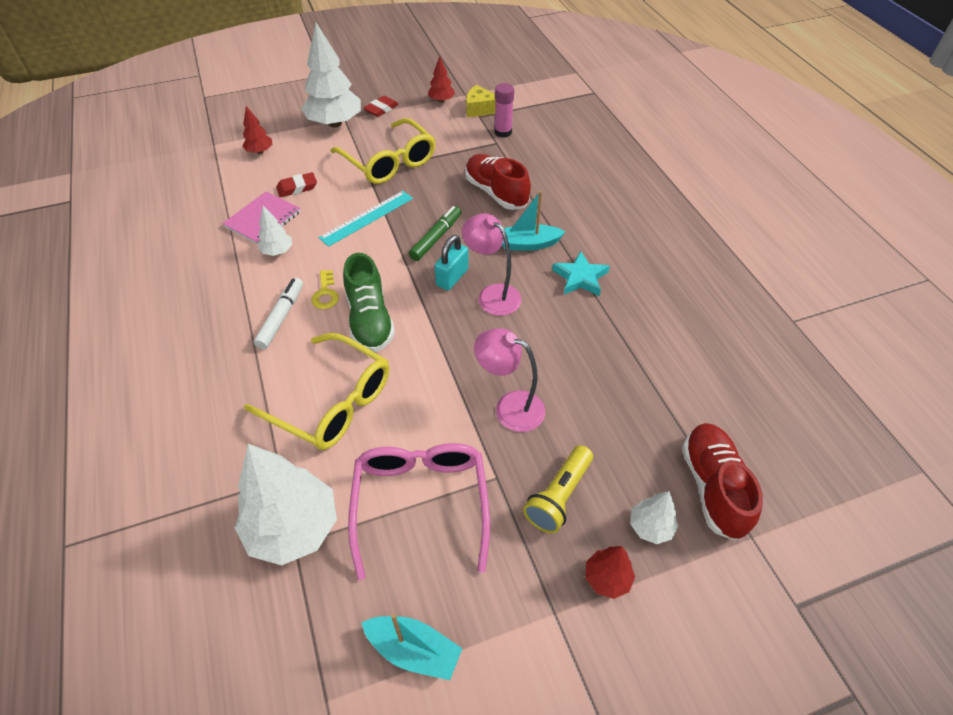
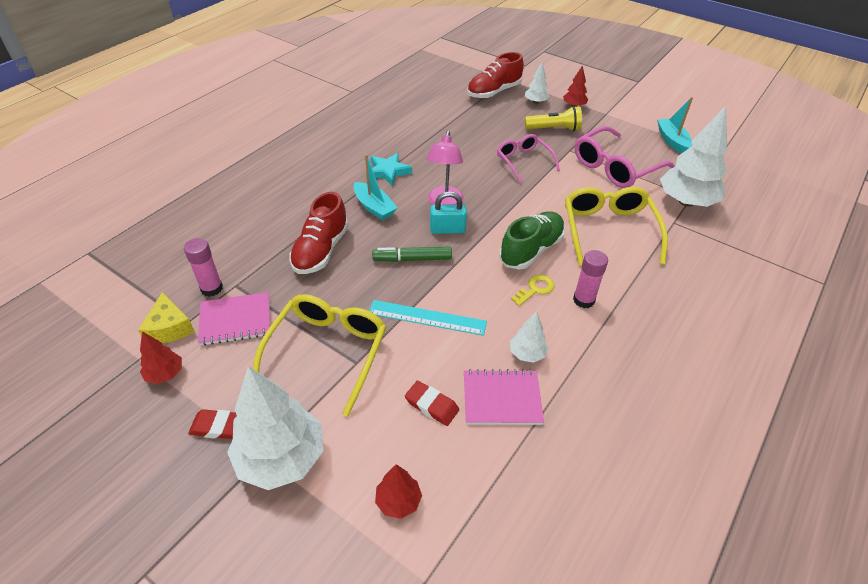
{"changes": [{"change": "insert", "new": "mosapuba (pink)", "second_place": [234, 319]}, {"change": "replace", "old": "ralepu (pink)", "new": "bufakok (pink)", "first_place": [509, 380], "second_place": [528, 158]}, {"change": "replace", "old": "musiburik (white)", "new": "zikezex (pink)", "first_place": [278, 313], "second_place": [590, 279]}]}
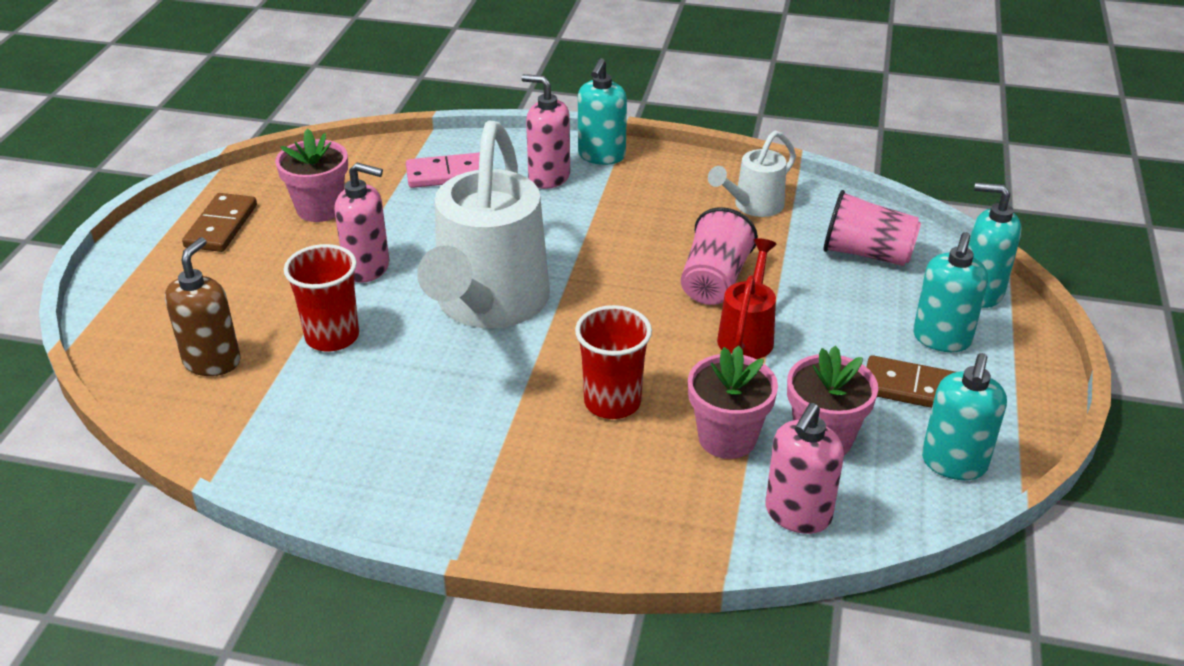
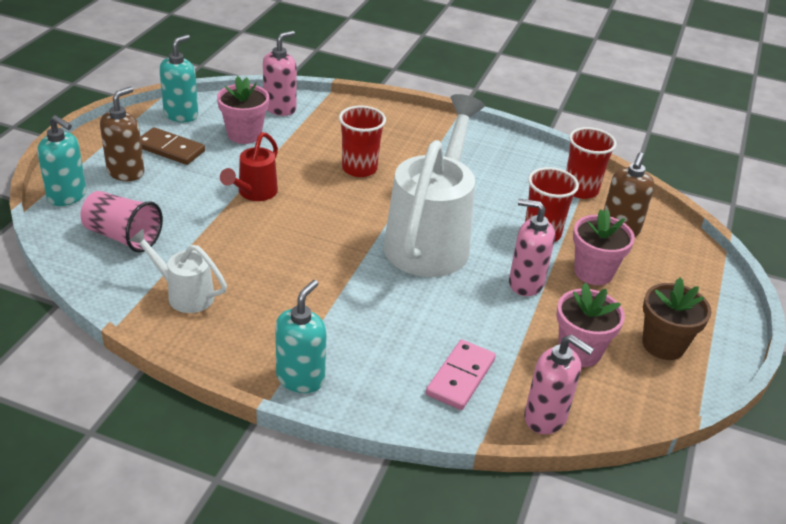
{"changes": [{"change": "recolor", "old": "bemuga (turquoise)", "new": "bemuga (brown)", "first_place": [950, 292], "second_place": [122, 134]}, {"change": "rotate", "old": "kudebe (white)", "first_place": [752, 173], "second_place": [178, 271], "degrees": -120}, {"change": "rotate", "old": "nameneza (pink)", "first_place": [443, 170], "second_place": [461, 374], "degrees": -60}, {"change": "move", "old": "bemuga (pink)", "first_place": [545, 131], "second_place": [559, 384]}, {"change": "insert", "new": "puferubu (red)", "second_place": [591, 163]}, {"change": "move", "old": "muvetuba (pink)", "first_place": [733, 402], "second_place": [604, 247]}, {"change": "replace", "old": "nameneza (brown)", "new": "muvetuba (brown)", "first_place": [219, 222], "second_place": [676, 319]}, {"change": "delete", "old": "puferubu (pink)", "first_place": [719, 256]}]}
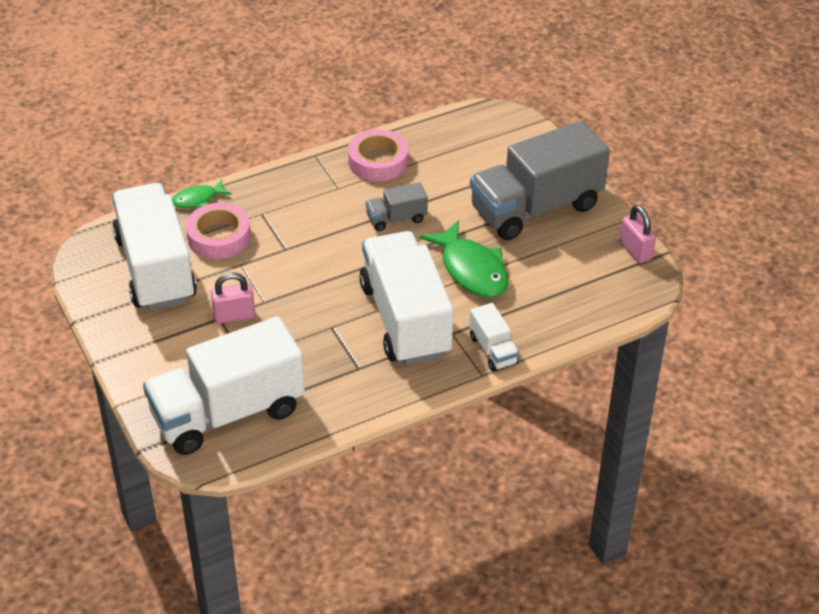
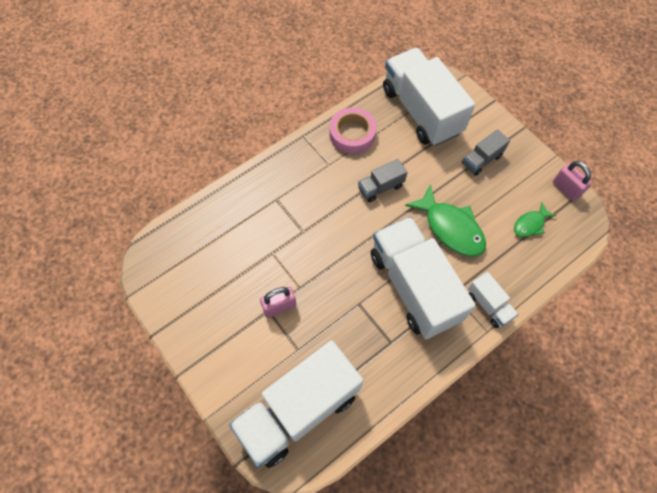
{"changes": [{"change": "move", "old": "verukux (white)", "first_place": [154, 246], "second_place": [429, 97]}, {"change": "resize", "old": "verukux (grey)", "first_place": [540, 180], "second_place": [486, 152], "factor": 0.45}, {"change": "move", "old": "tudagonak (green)", "first_place": [201, 193], "second_place": [535, 219]}, {"change": "delete", "old": "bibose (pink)", "first_place": [218, 231]}]}
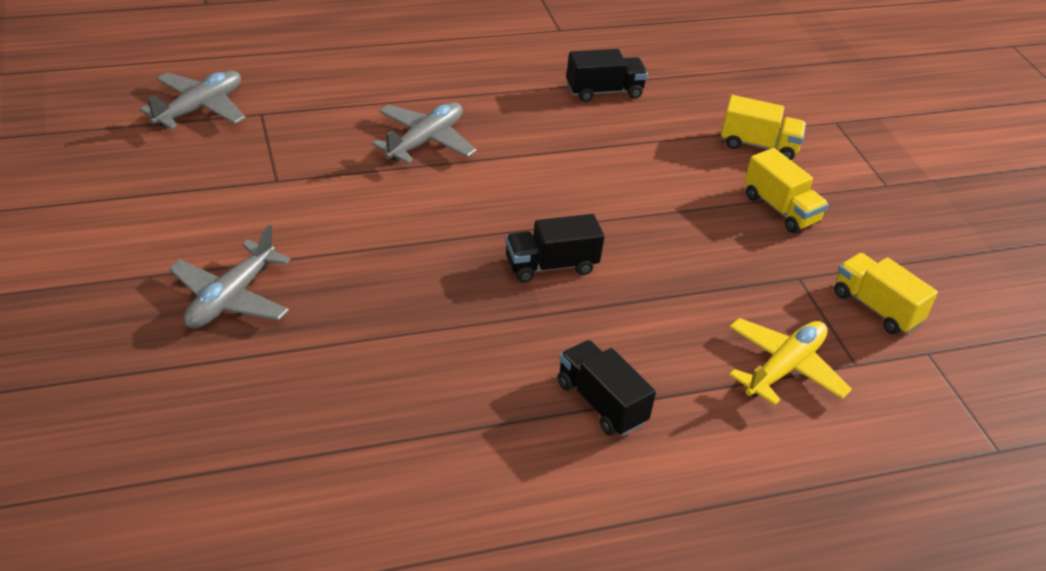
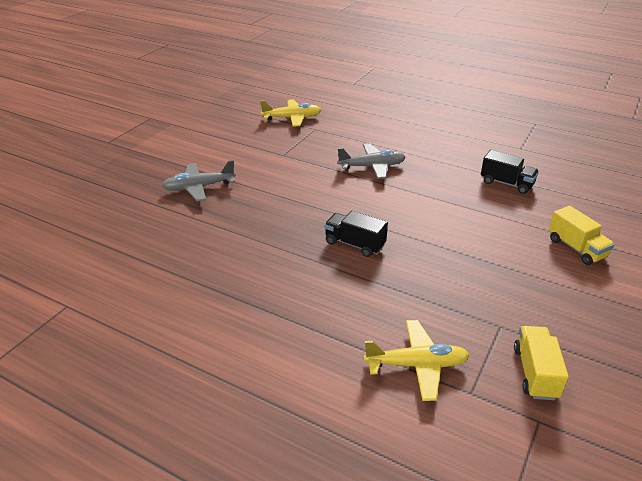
{"changes": [{"change": "recolor", "old": "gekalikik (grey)", "new": "gekalikik (yellow)", "first_place": [192, 99], "second_place": [290, 113]}, {"change": "delete", "old": "verukux (black)", "first_place": [606, 388]}, {"change": "delete", "old": "verukux (yellow)", "first_place": [786, 190]}]}
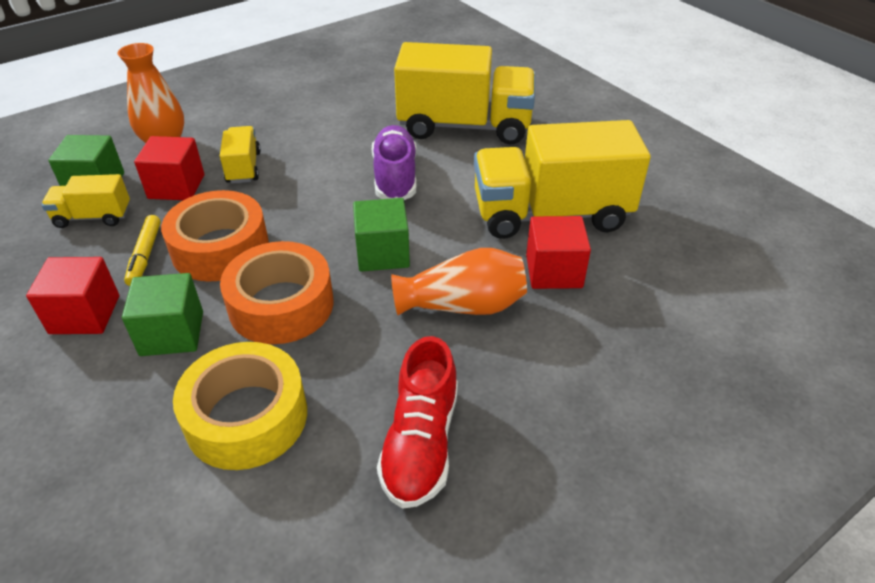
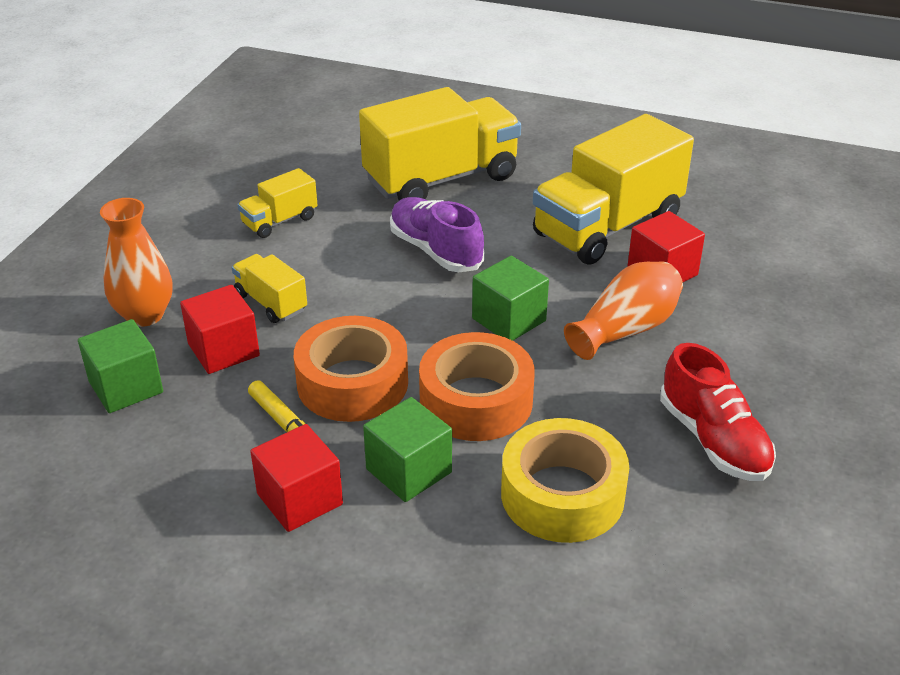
{"changes": [{"change": "move", "old": "verukux (yellow)", "first_place": [85, 201], "second_place": [277, 203]}]}
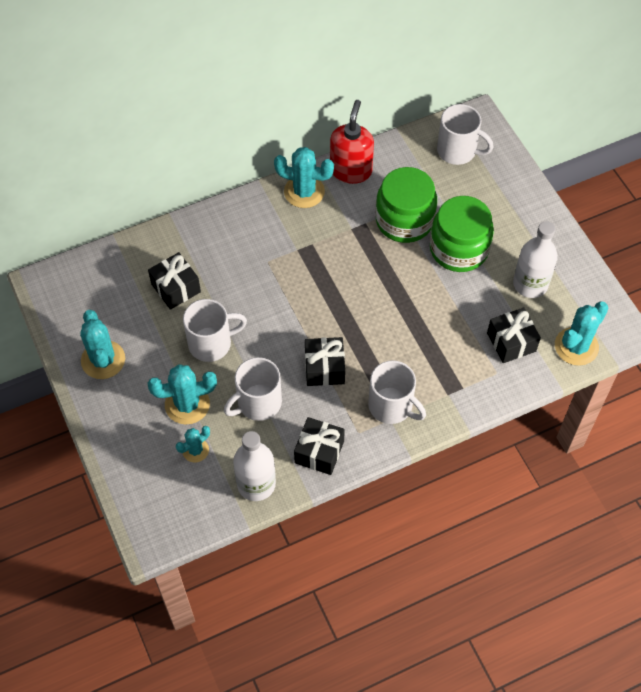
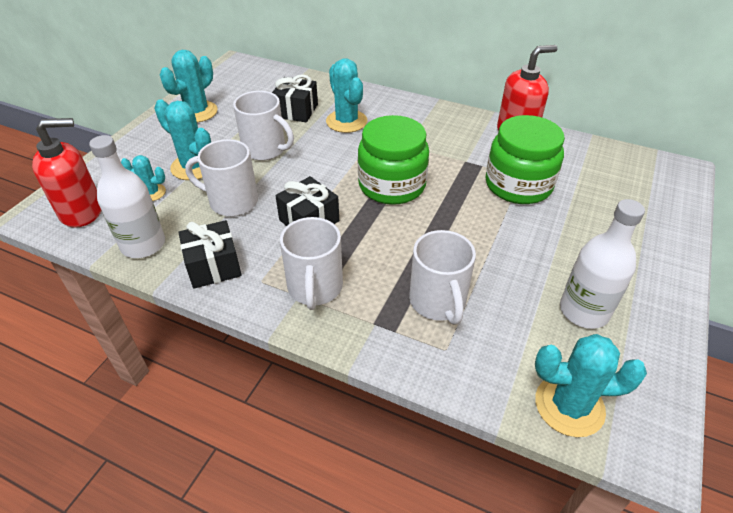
{"changes": [{"change": "insert", "new": "bemuga (red)", "second_place": [67, 173]}, {"change": "move", "old": "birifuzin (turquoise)", "first_place": [304, 177], "second_place": [346, 95]}, {"change": "move", "old": "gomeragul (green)", "first_place": [462, 234], "second_place": [393, 160]}, {"change": "move", "old": "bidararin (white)", "first_place": [465, 134], "second_place": [442, 277]}, {"change": "delete", "old": "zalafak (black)", "first_place": [514, 335]}]}
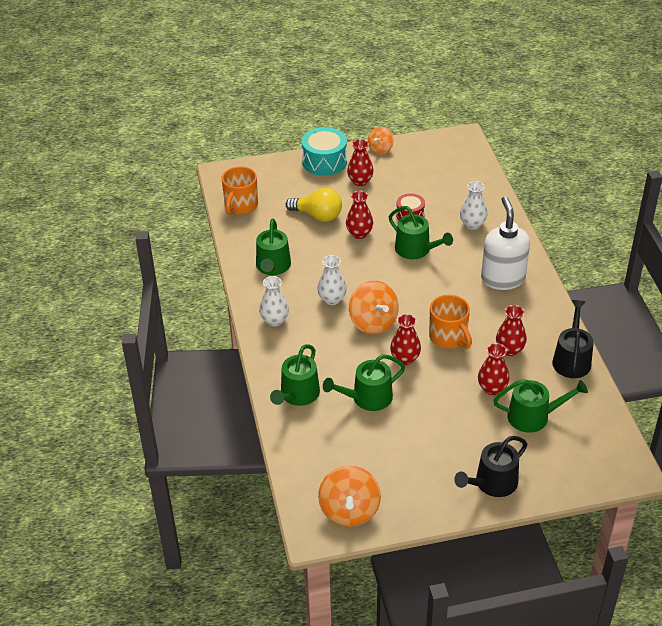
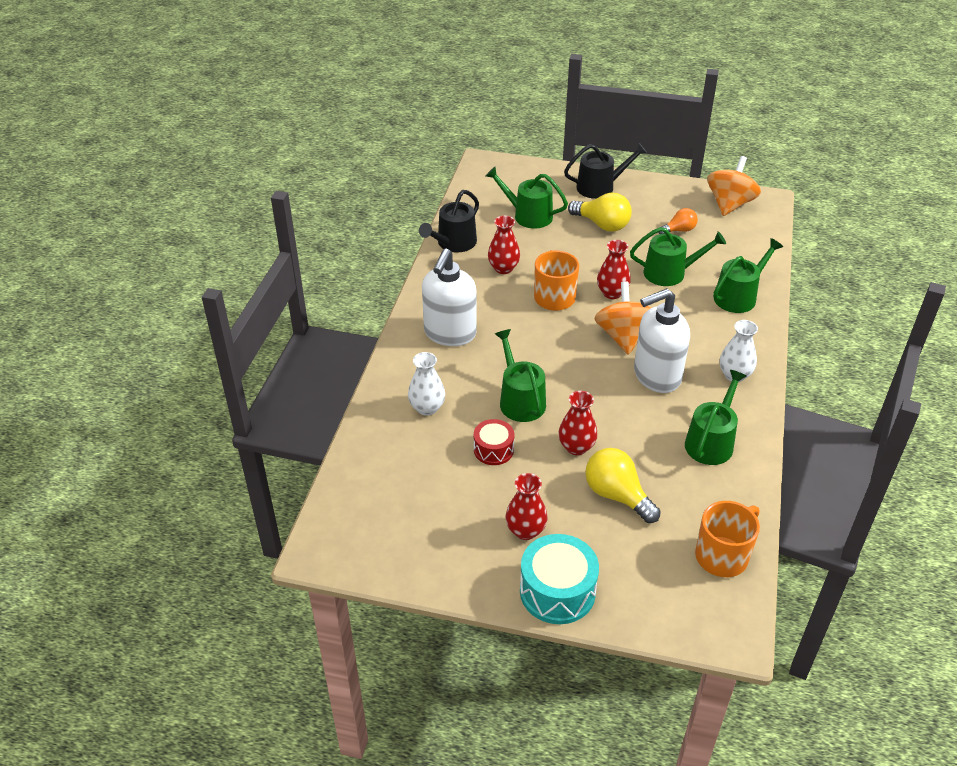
{"changes": [{"change": "insert", "new": "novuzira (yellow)", "second_place": [600, 212]}, {"change": "replace", "old": "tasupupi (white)", "new": "bemuga (white)", "first_place": [332, 280], "second_place": [662, 340]}, {"change": "insert", "new": "novuzira (orange)", "second_place": [678, 221]}, {"change": "delete", "old": "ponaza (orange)", "first_place": [381, 140]}, {"change": "delete", "old": "tasupupi (red)", "first_place": [494, 369]}]}
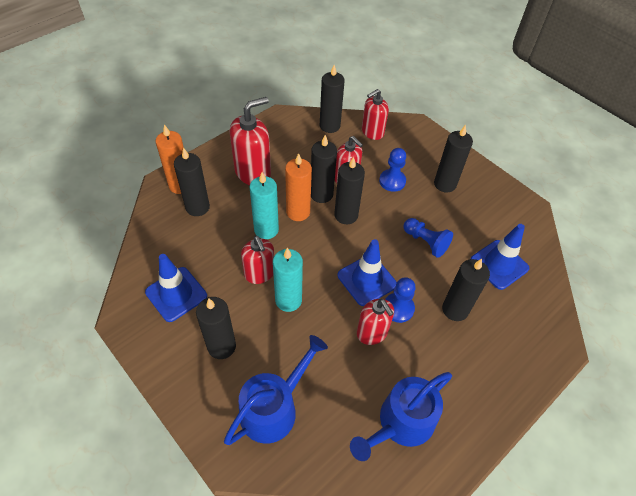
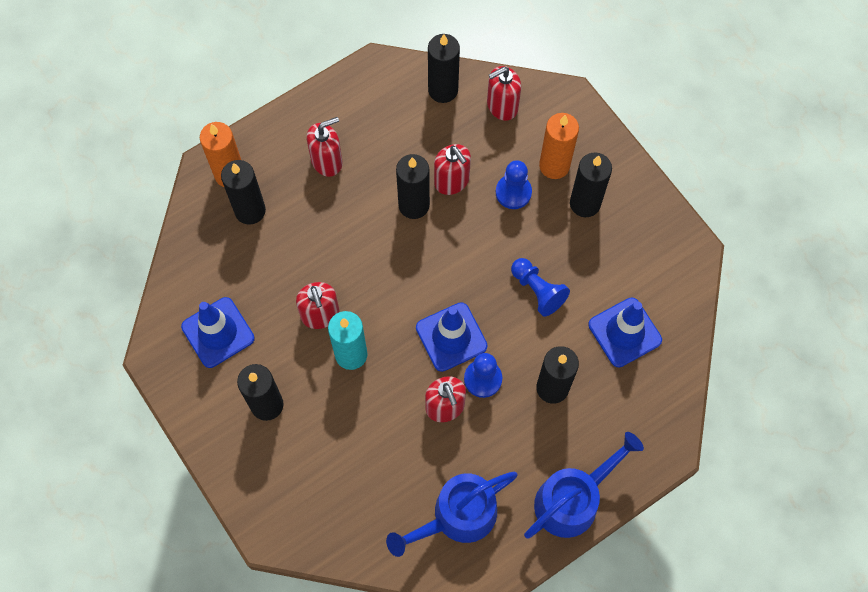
{"changes": [{"change": "resize", "old": "bemuga (red)", "first_place": [250, 141], "second_place": [324, 147], "factor": 0.66}, {"change": "move", "old": "kudebe (blue)", "first_place": [276, 390], "second_place": [584, 485]}, {"change": "move", "old": "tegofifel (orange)", "first_place": [298, 187], "second_place": [559, 146]}, {"change": "delete", "old": "tegofifel (turquoise)", "first_place": [264, 205]}, {"change": "delete", "old": "tegofifel (black)", "first_place": [349, 190]}]}
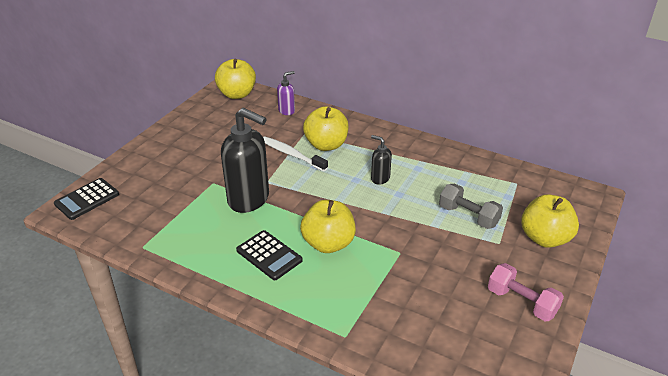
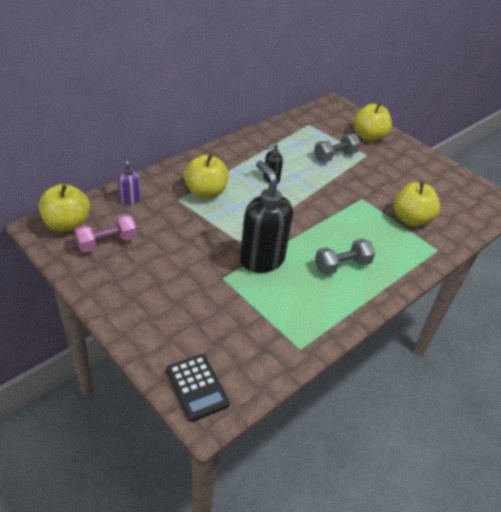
{"changes": [{"change": "move", "old": "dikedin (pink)", "first_place": [526, 292], "second_place": [105, 233]}, {"change": "rotate", "old": "bemuga (black)", "first_place": [245, 160], "second_place": [266, 216], "degrees": -75}, {"change": "replace", "old": "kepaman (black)", "new": "dikedin (grey)", "first_place": [269, 255], "second_place": [345, 257]}, {"change": "move", "old": "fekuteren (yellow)", "first_place": [328, 226], "second_place": [417, 204]}, {"change": "delete", "old": "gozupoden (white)", "first_place": [295, 153]}]}
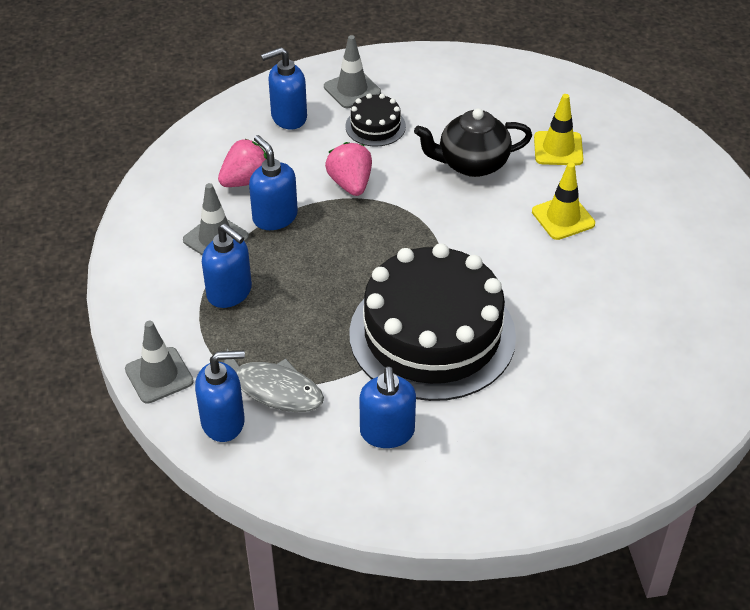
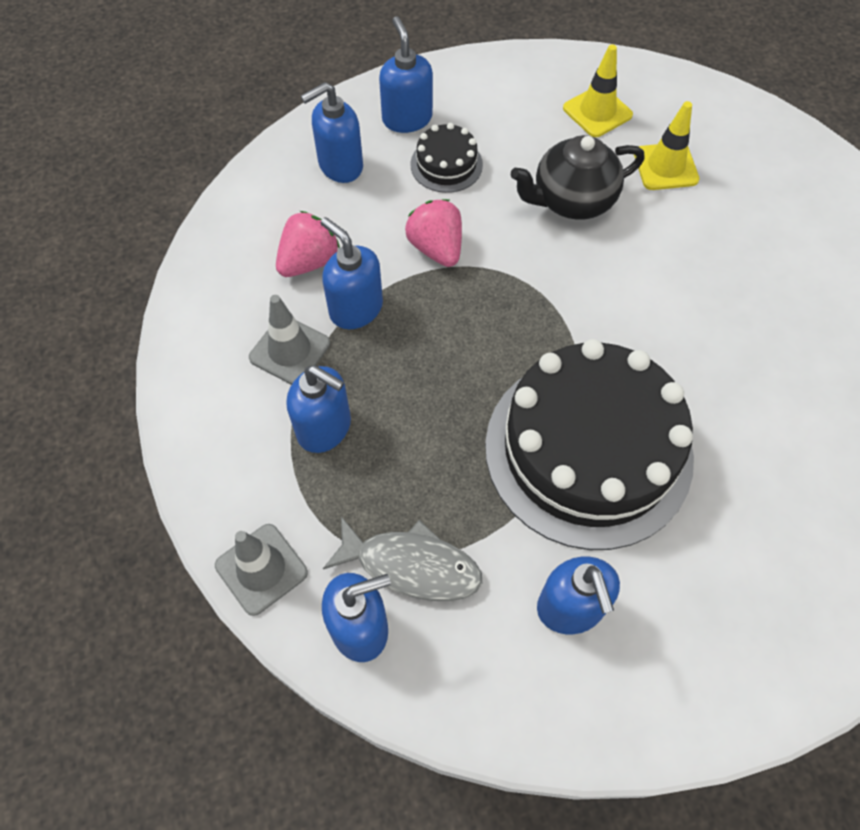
{"changes": [{"change": "replace", "old": "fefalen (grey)", "new": "bemuga (blue)", "first_place": [352, 71], "second_place": [406, 74]}, {"change": "move", "old": "fefalen (yellow)", "first_place": [563, 201], "second_place": [598, 91]}]}
